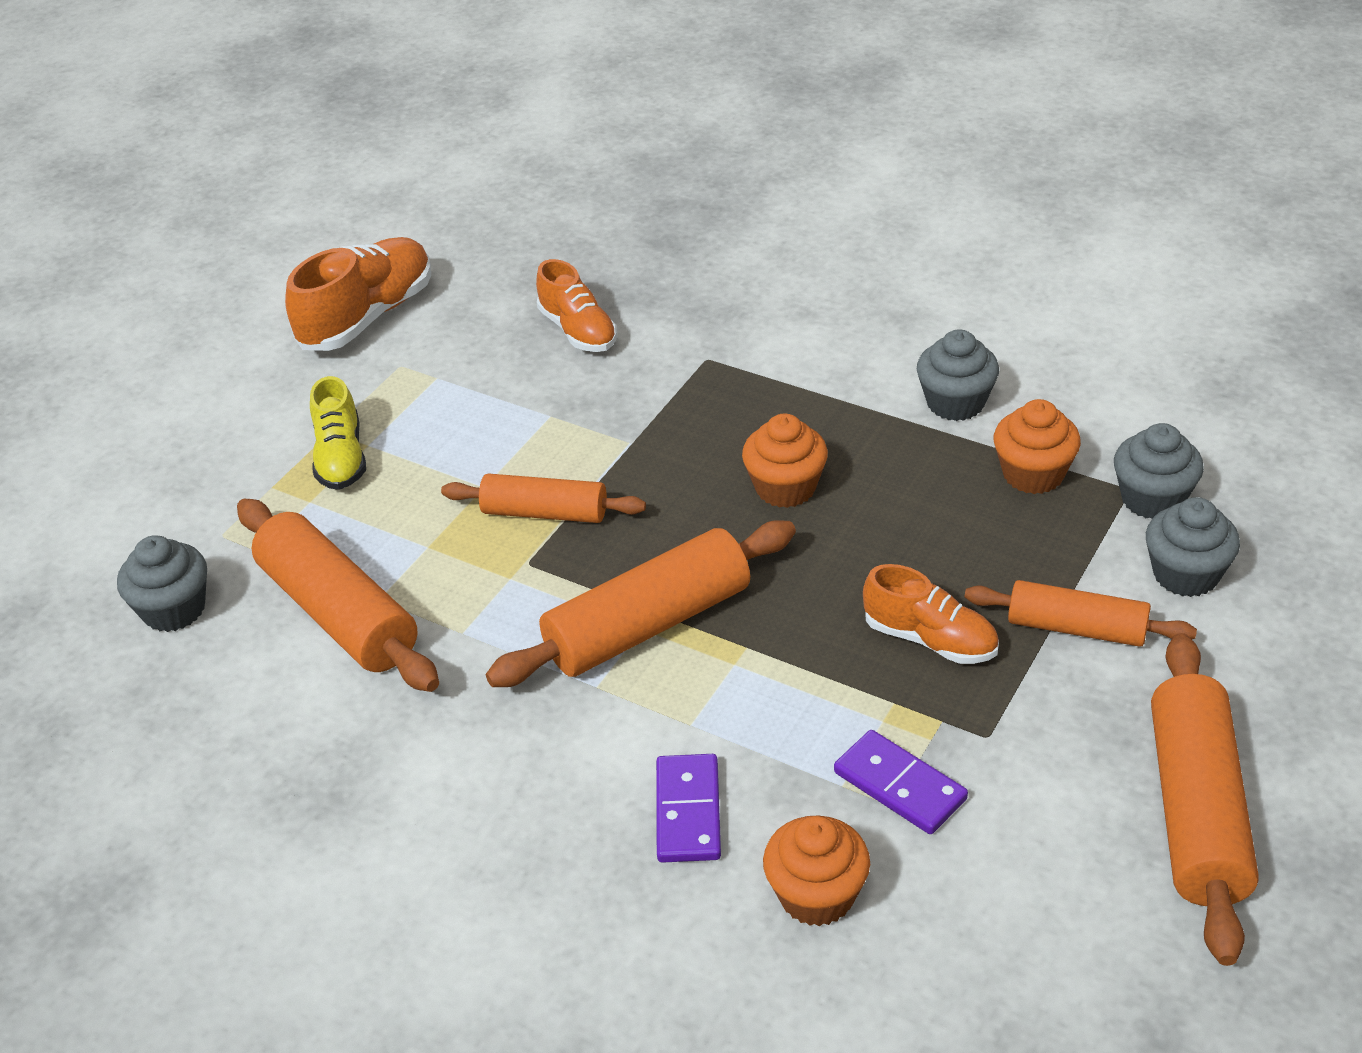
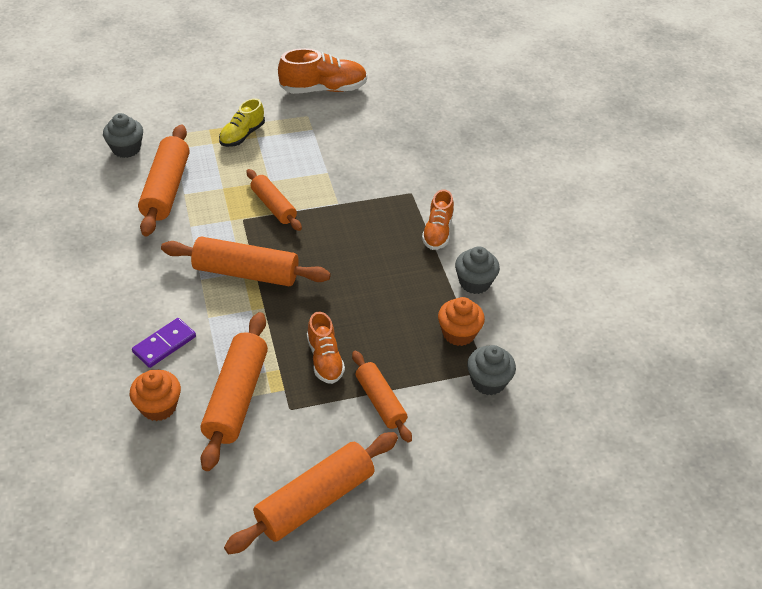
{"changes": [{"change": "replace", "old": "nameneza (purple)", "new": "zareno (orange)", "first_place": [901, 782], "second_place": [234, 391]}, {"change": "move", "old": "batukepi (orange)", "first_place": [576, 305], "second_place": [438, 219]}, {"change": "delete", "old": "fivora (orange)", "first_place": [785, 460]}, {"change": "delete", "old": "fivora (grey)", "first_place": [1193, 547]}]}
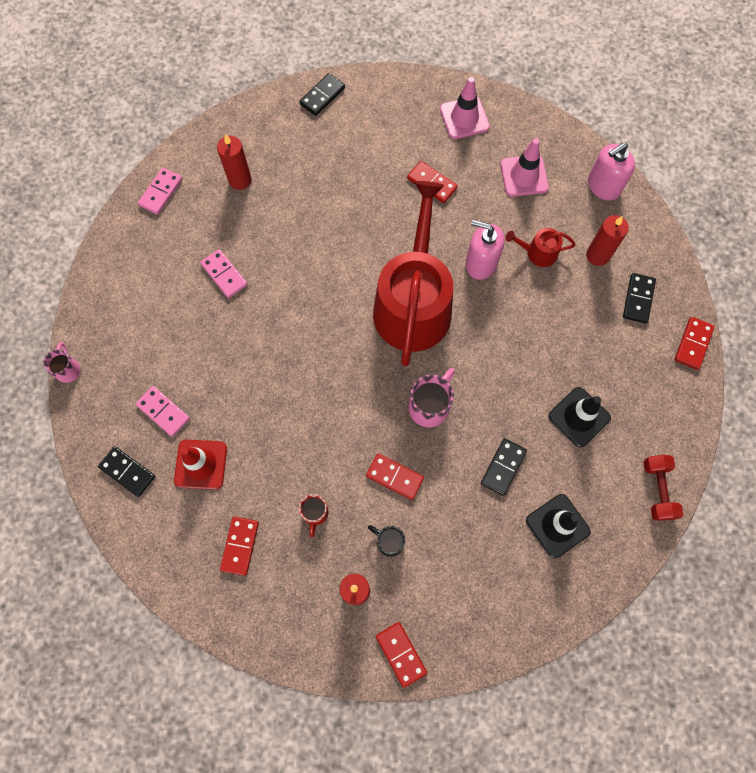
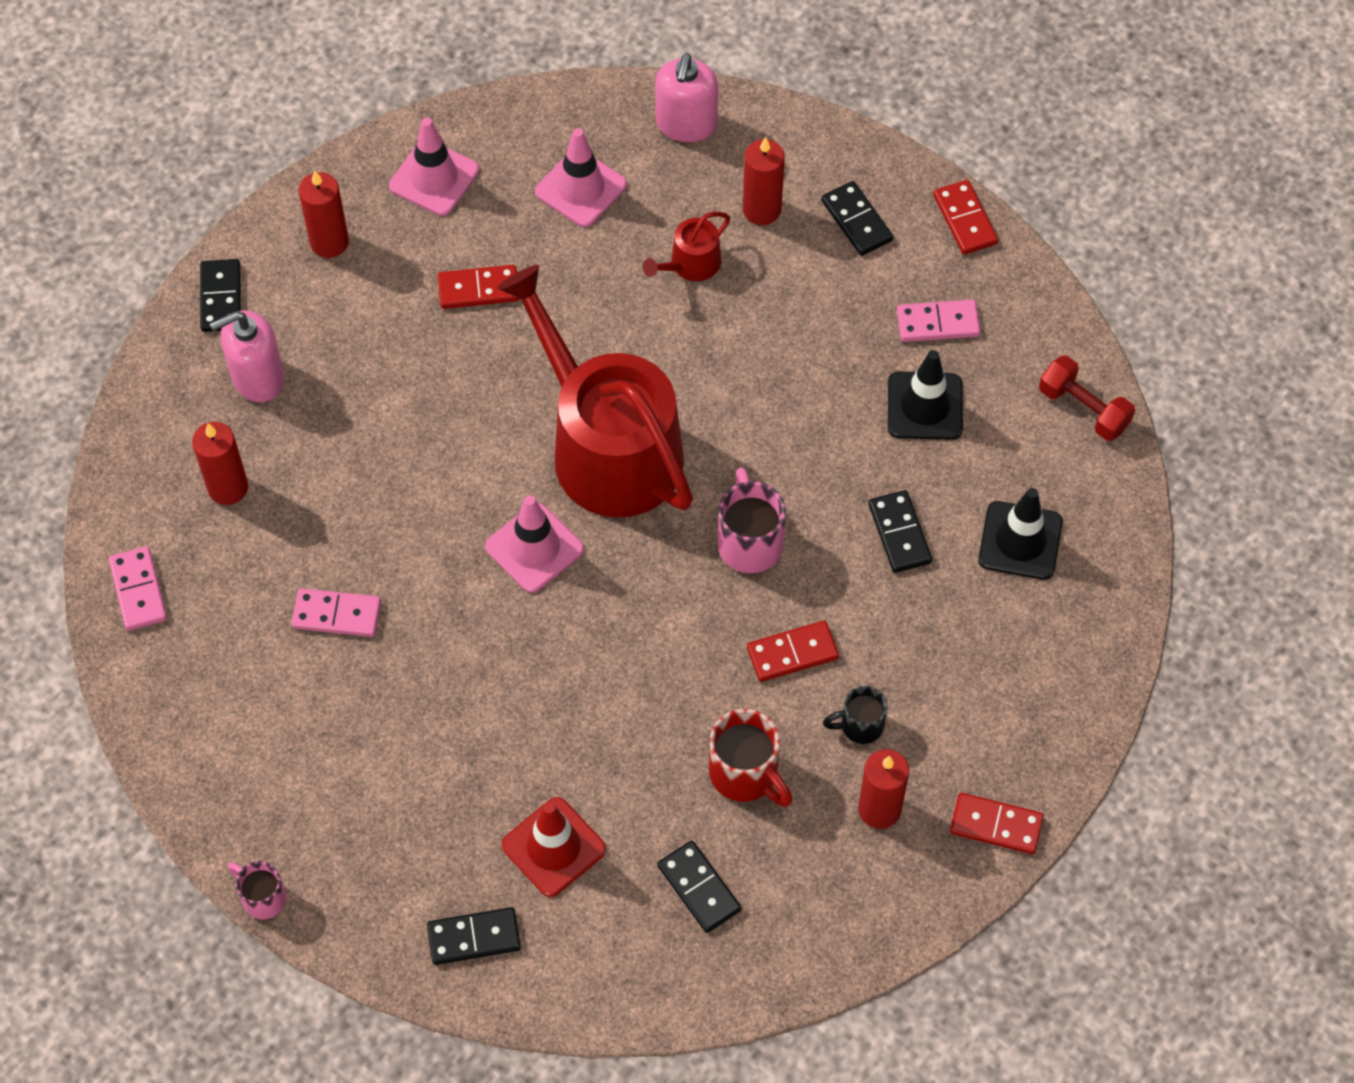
{"changes": [{"change": "move", "old": "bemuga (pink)", "first_place": [485, 250], "second_place": [247, 356]}, {"change": "insert", "new": "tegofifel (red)", "second_place": [324, 214]}, {"change": "insert", "new": "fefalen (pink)", "second_place": [534, 544]}, {"change": "recolor", "old": "nameneza (red)", "new": "nameneza (black)", "first_place": [239, 546], "second_place": [699, 886]}, {"change": "resize", "old": "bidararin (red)", "first_place": [314, 515], "second_place": [751, 758], "factor": 1.59}, {"change": "move", "old": "nameneza (pink)", "first_place": [162, 411], "second_place": [938, 320]}]}
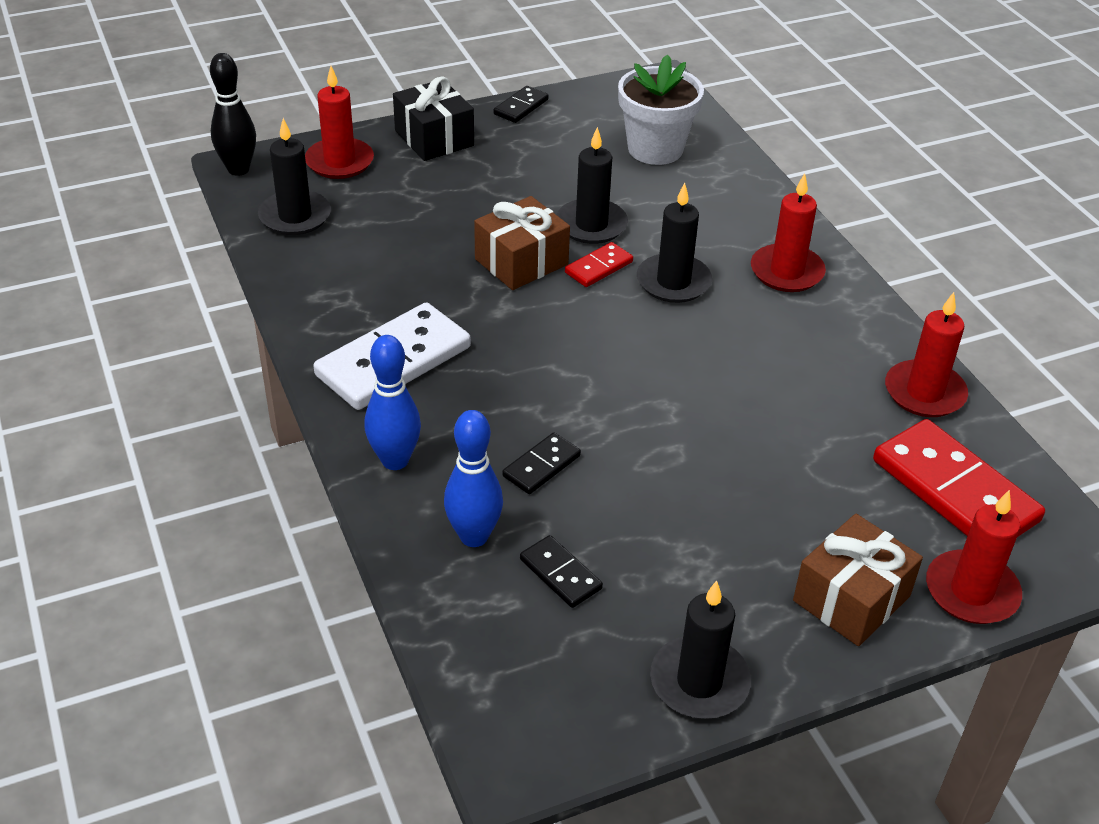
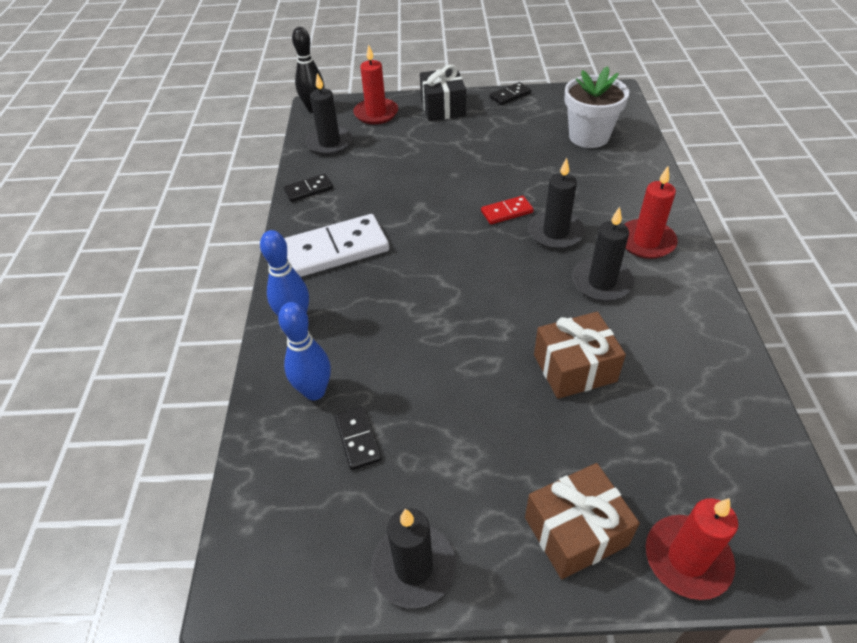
{"changes": [{"change": "move", "old": "nameneza (black)", "first_place": [541, 463], "second_place": [308, 188]}, {"change": "move", "old": "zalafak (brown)", "first_place": [522, 243], "second_place": [580, 355]}, {"change": "move", "old": "tegofifel (black)", "first_place": [592, 185], "second_place": [603, 254]}, {"change": "delete", "old": "nameneza (red)", "first_place": [959, 478]}, {"change": "delete", "old": "tegofifel (red)", "first_place": [926, 354]}]}
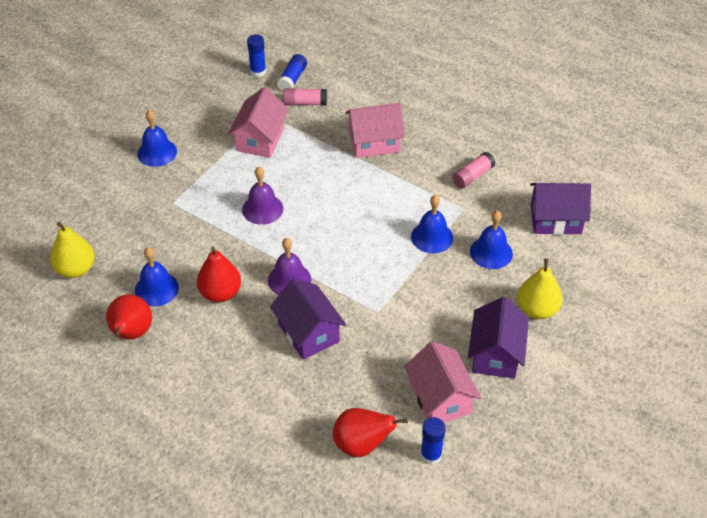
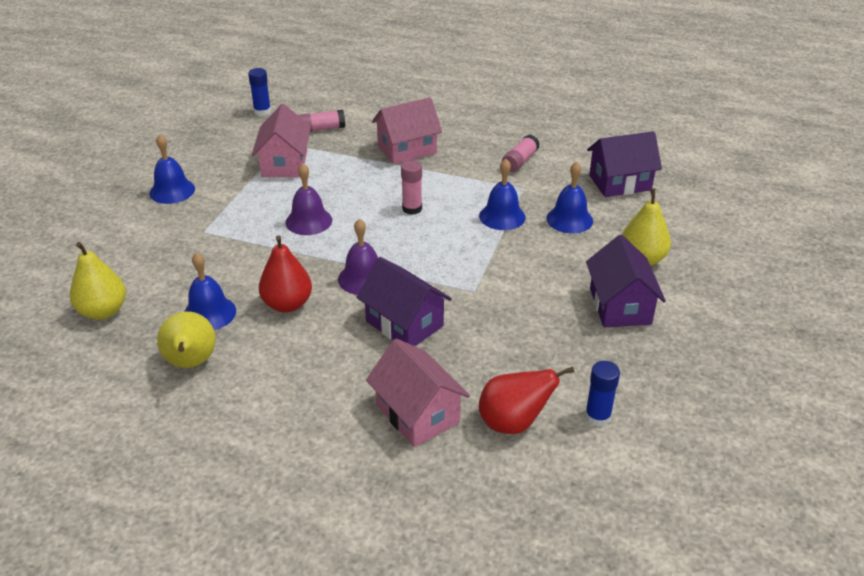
{"changes": [{"change": "recolor", "old": "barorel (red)", "new": "barorel (yellow)", "first_place": [129, 316], "second_place": [186, 339]}, {"change": "move", "old": "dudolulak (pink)", "first_place": [442, 381], "second_place": [418, 393]}, {"change": "insert", "new": "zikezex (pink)", "second_place": [411, 187]}, {"change": "delete", "old": "zikezex (blue)", "first_place": [292, 73]}]}
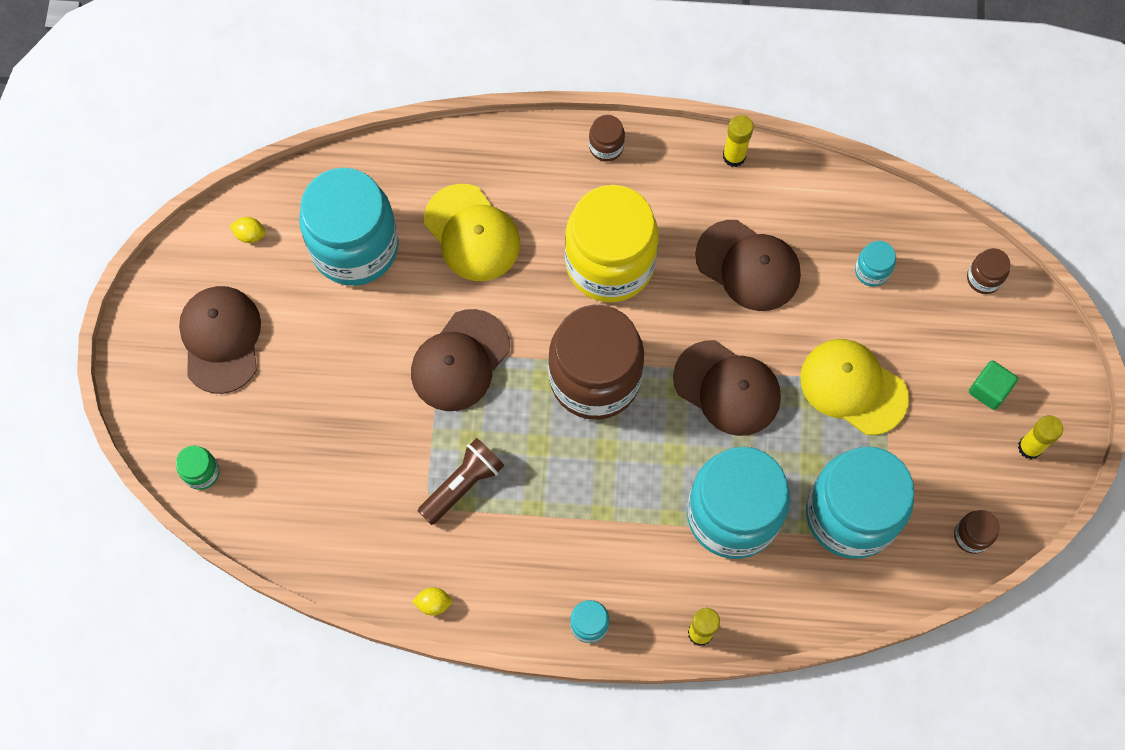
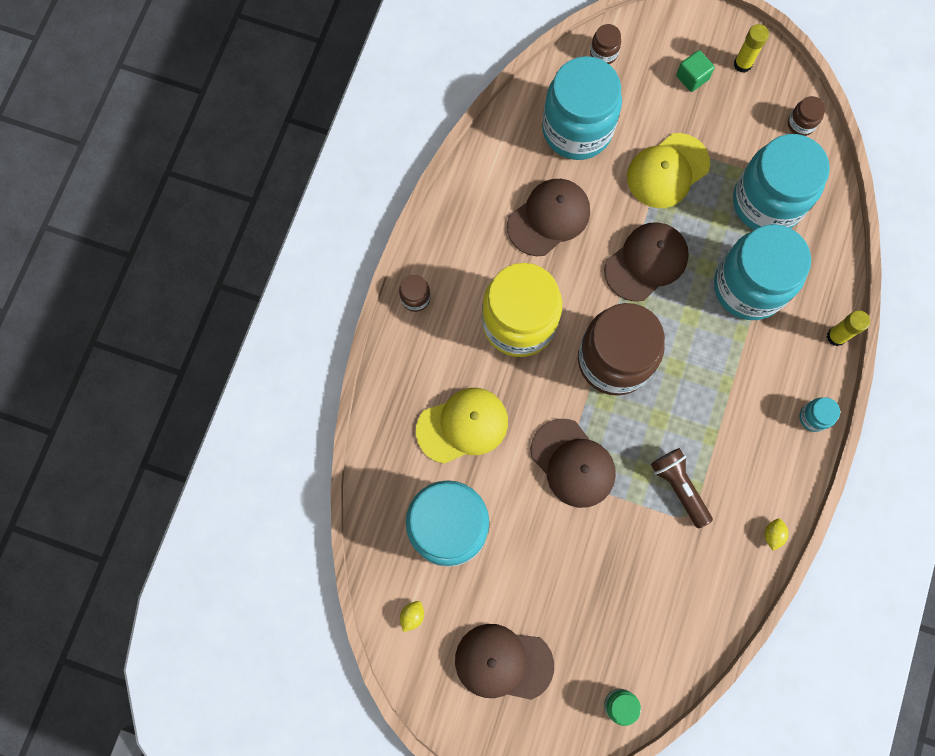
{"changes": [{"change": "resize", "old": "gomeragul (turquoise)", "first_place": [875, 264], "second_place": [582, 108], "factor": 2.5}, {"change": "delete", "old": "zikezex (yellow)", "first_place": [738, 141]}]}
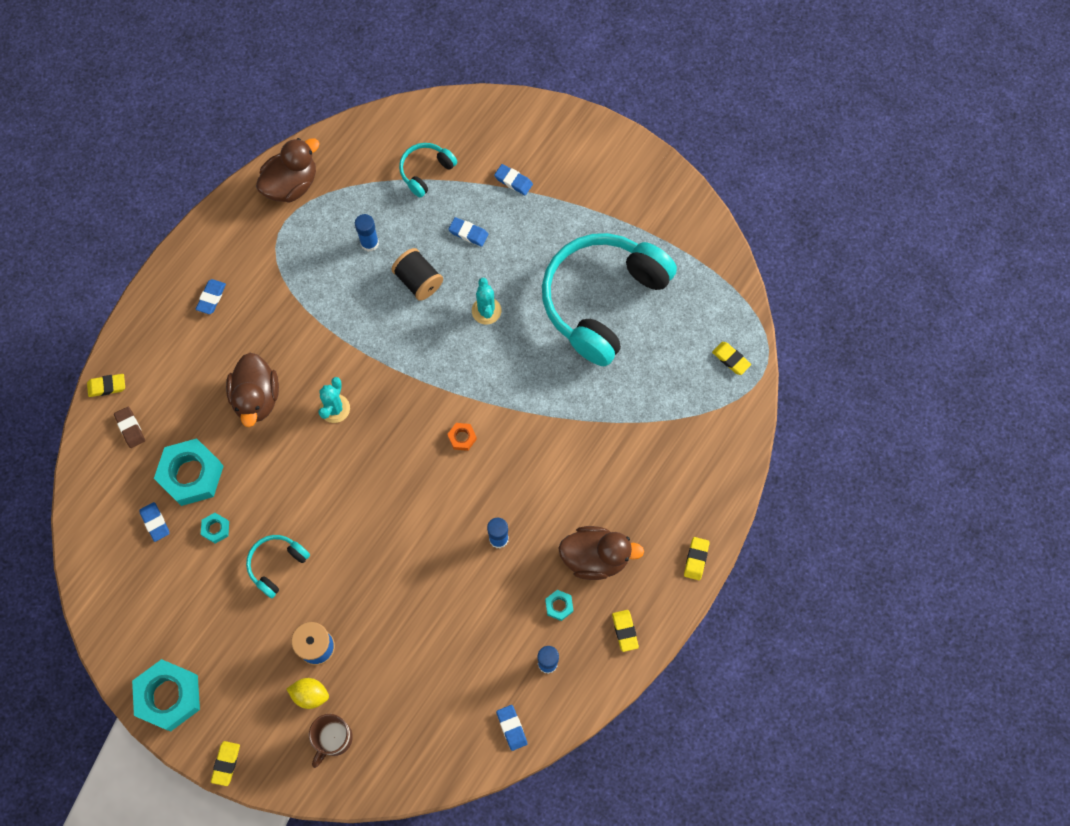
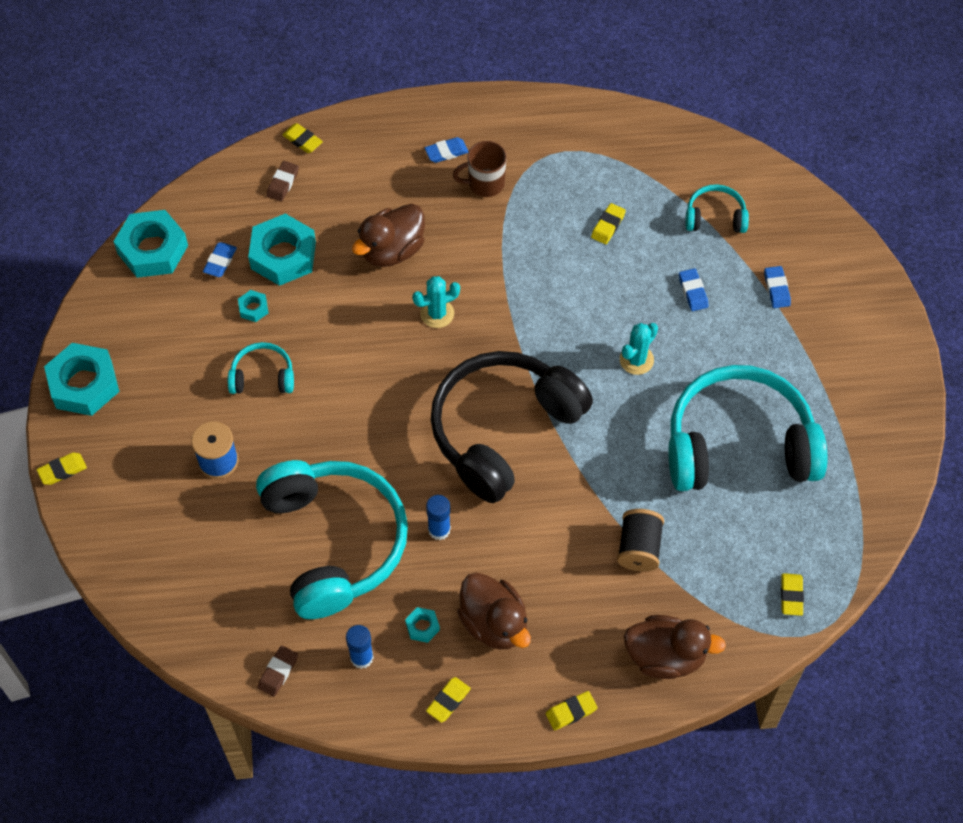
{"changes": [{"change": "insert", "new": "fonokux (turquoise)", "second_place": [150, 244]}, {"change": "insert", "new": "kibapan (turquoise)", "second_place": [332, 539]}, {"change": "recolor", "old": "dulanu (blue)", "new": "dulanu (brown)", "first_place": [511, 728], "second_place": [278, 671]}, {"change": "replace", "old": "fonokux (orange)", "new": "kibapan (black)", "first_place": [462, 437], "second_place": [512, 427]}, {"change": "move", "old": "bidararin (brown)", "first_place": [331, 741], "second_place": [480, 169]}, {"change": "replace", "old": "zikezex (blue)", "new": "dulanu (yellow)", "first_place": [367, 233], "second_place": [608, 223]}, {"change": "move", "old": "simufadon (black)", "first_place": [417, 274], "second_place": [640, 540]}, {"change": "move", "old": "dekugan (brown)", "first_place": [288, 170], "second_place": [675, 647]}, {"change": "delete", "old": "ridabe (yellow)", "first_place": [308, 693]}]}
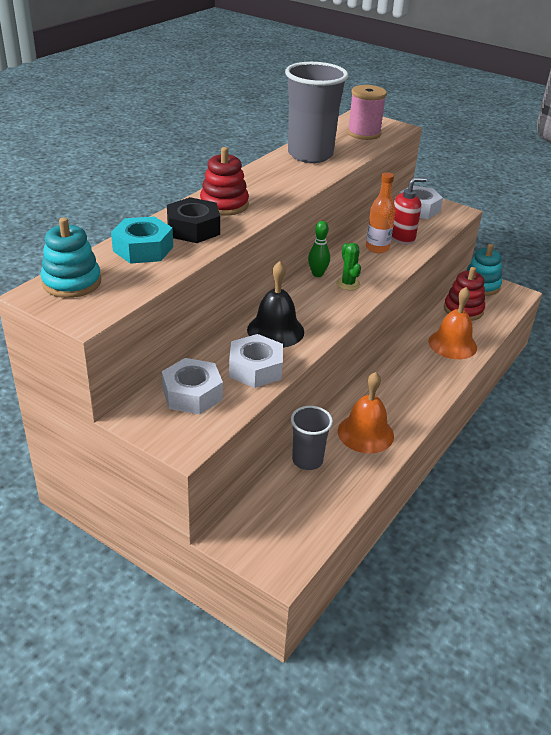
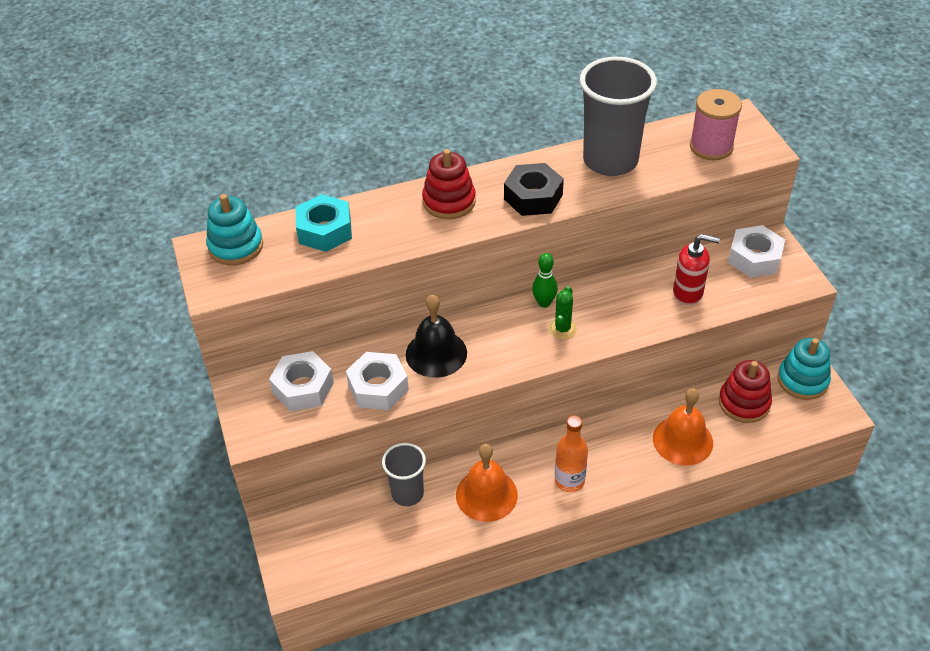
{"changes": [{"change": "move", "old": "fonokux (black)", "first_place": [193, 220], "second_place": [534, 189]}, {"change": "move", "old": "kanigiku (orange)", "first_place": [380, 212], "second_place": [571, 453]}]}
